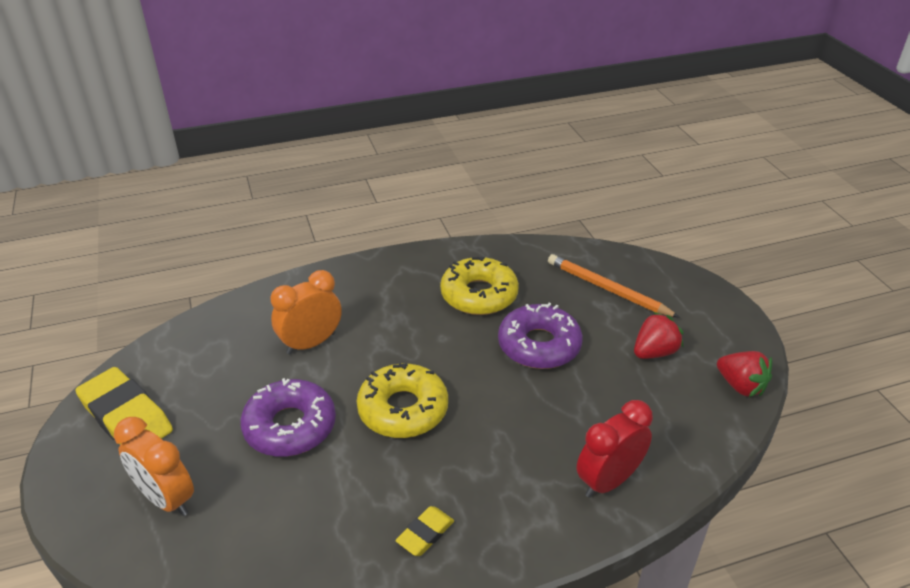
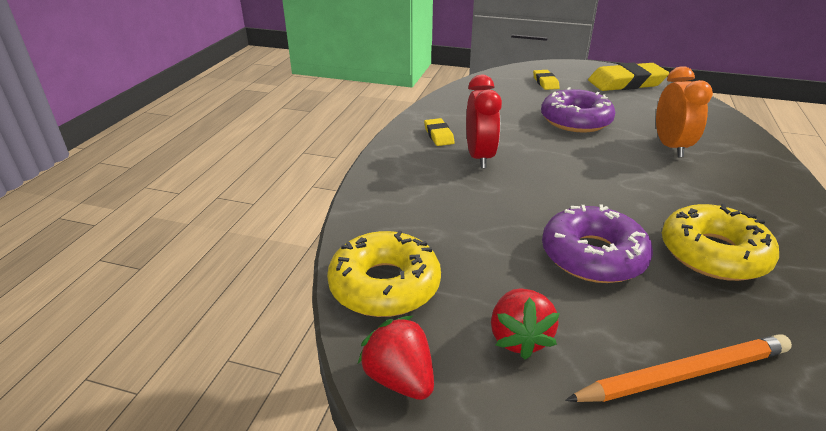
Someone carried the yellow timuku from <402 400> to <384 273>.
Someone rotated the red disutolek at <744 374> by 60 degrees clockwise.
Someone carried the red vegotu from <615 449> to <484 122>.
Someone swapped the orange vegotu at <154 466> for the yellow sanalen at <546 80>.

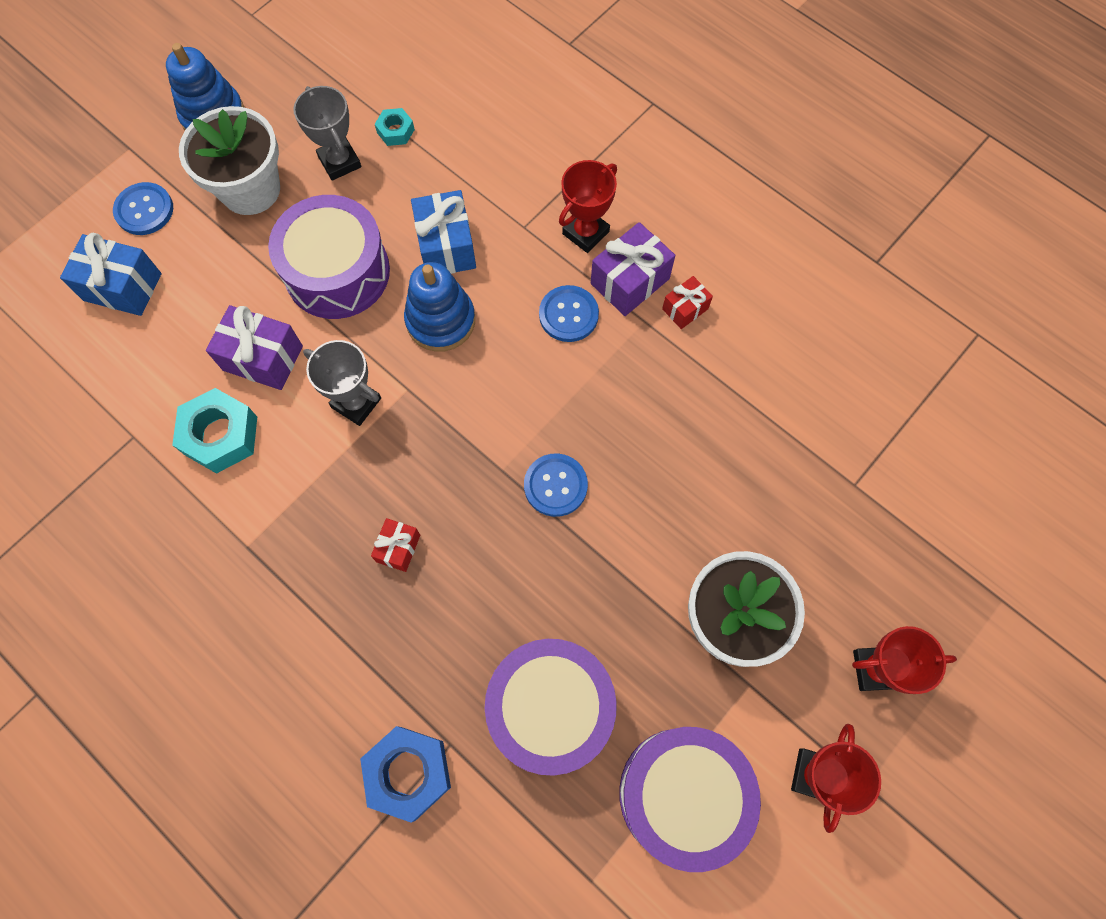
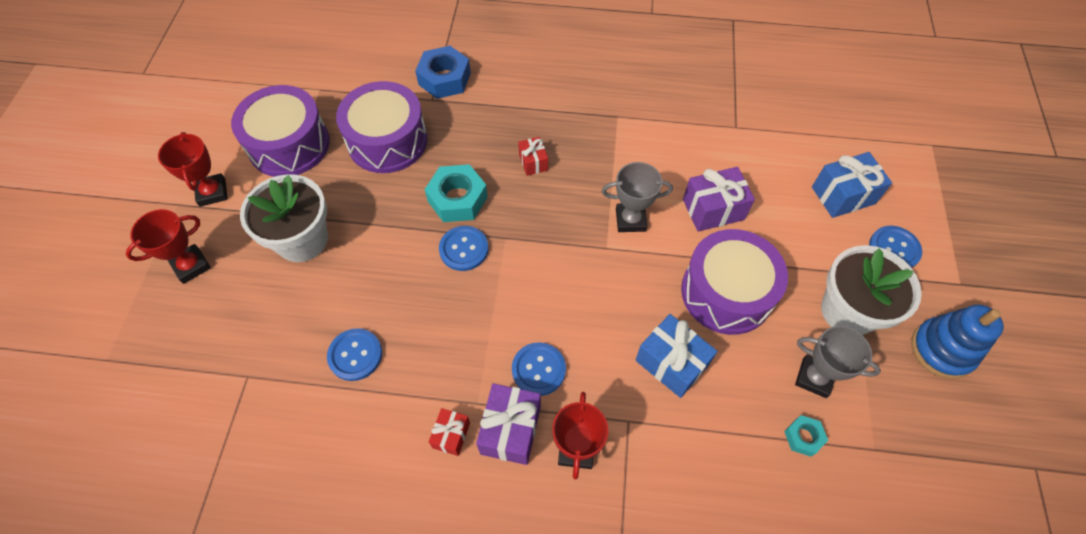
Someone put down the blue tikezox at <354 354>.
Someone carried the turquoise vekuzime from <214 431> to <456 193>.
Someone took away the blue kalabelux at <439 307>.

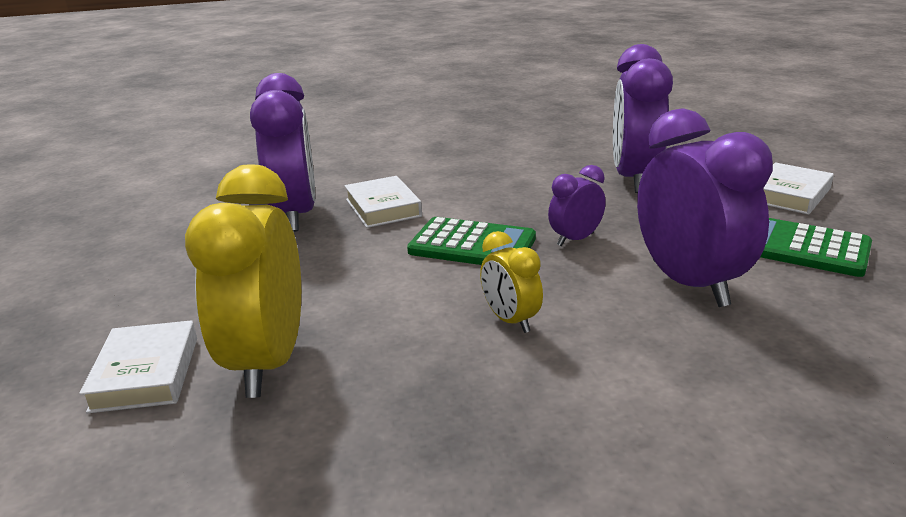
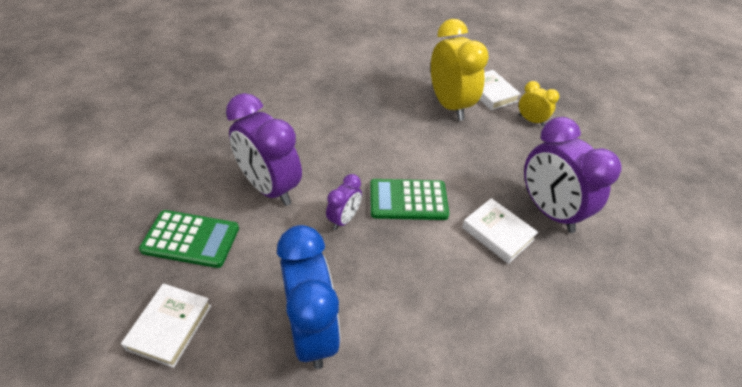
Someone repainted the purple vegotu at <643 118>, which became the blue vegotu at <309 297>.
Someone carried the yellow vegotu from <511 282> to <539 103>.

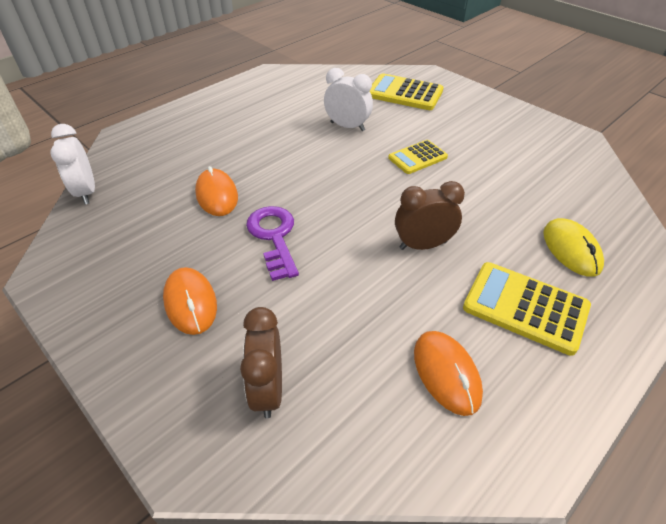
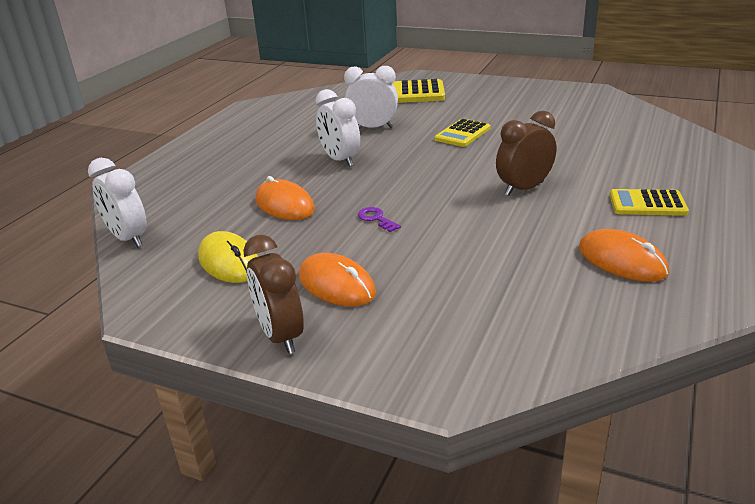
Someone carried the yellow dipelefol from <573 247> to <228 257>.
Someone carried the brown vegotu from <261 362> to <273 294>.
Someone put down the white vegotu at <338 128>.
Someone scaled the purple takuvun at <272 243> by 0.49.
Someone scaled the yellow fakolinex at <527 309> by 0.64.

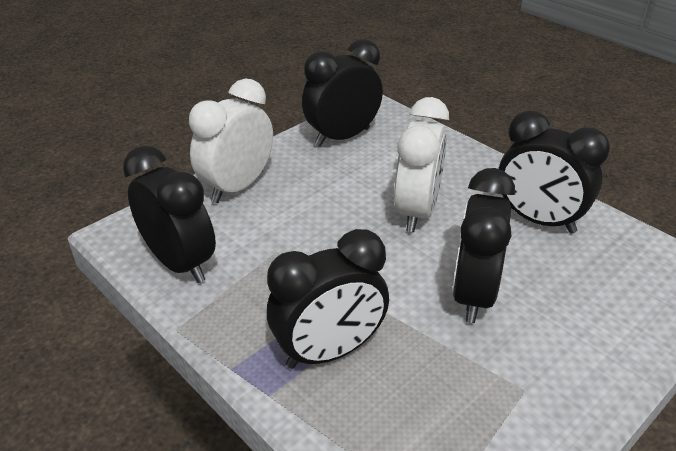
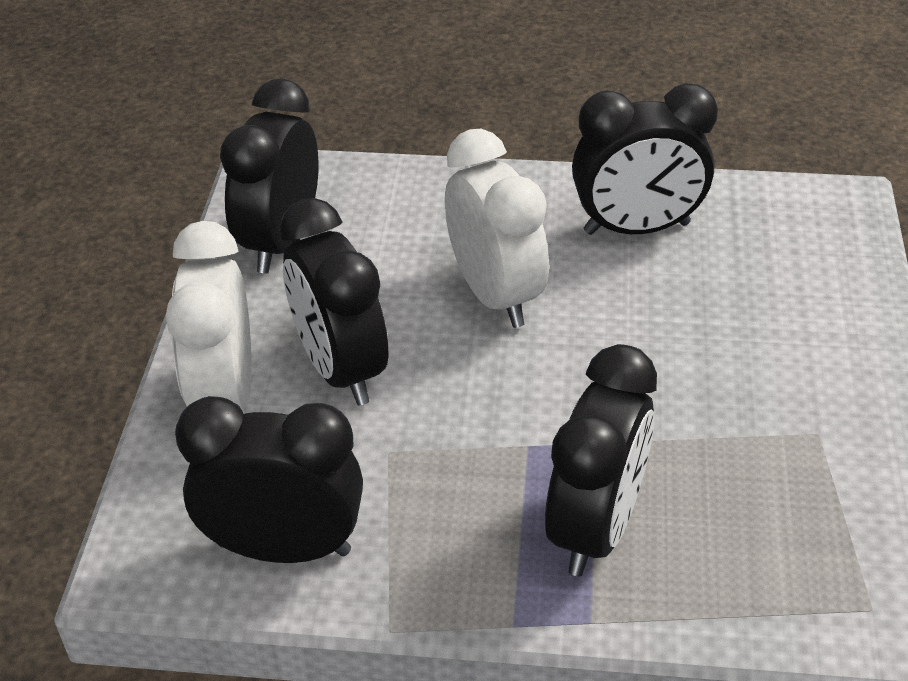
Someone carried the black vegotu from <483 245> to <334 302>.

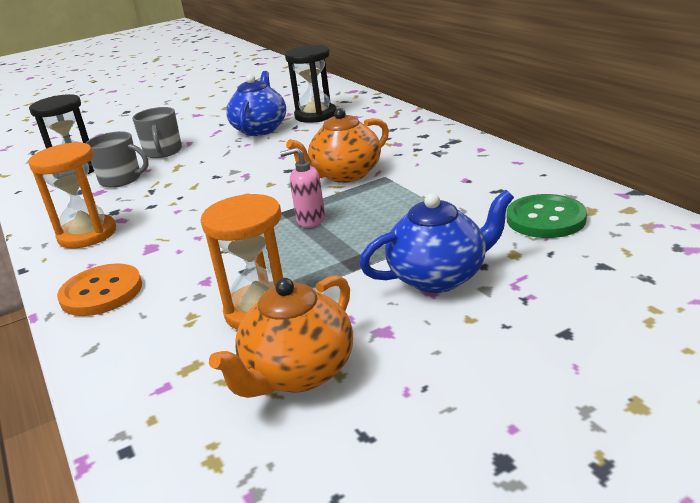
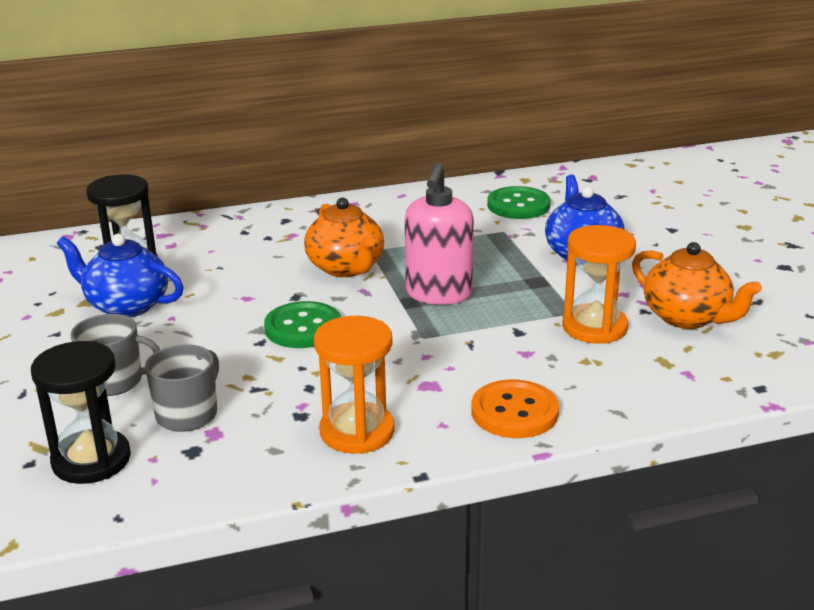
Someone put down the green tikezox at <302 324>.
Someone scaled the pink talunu at <302 187> by 1.79.

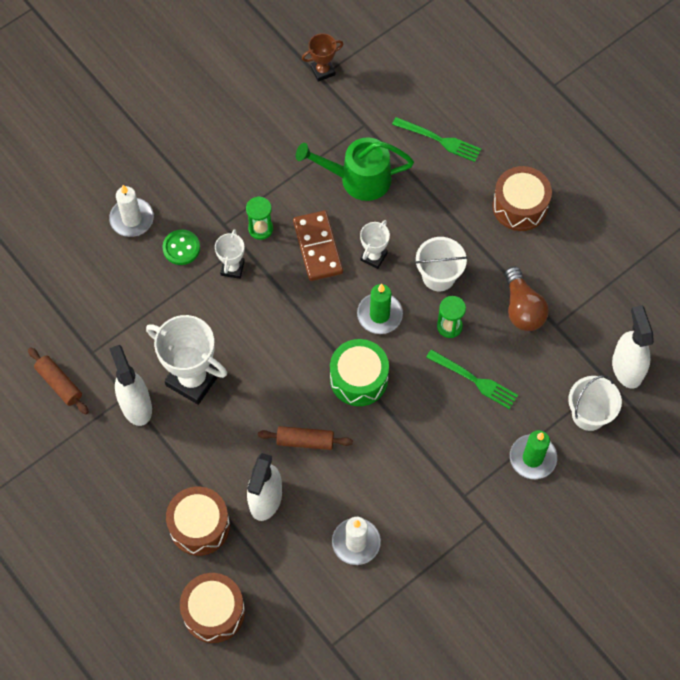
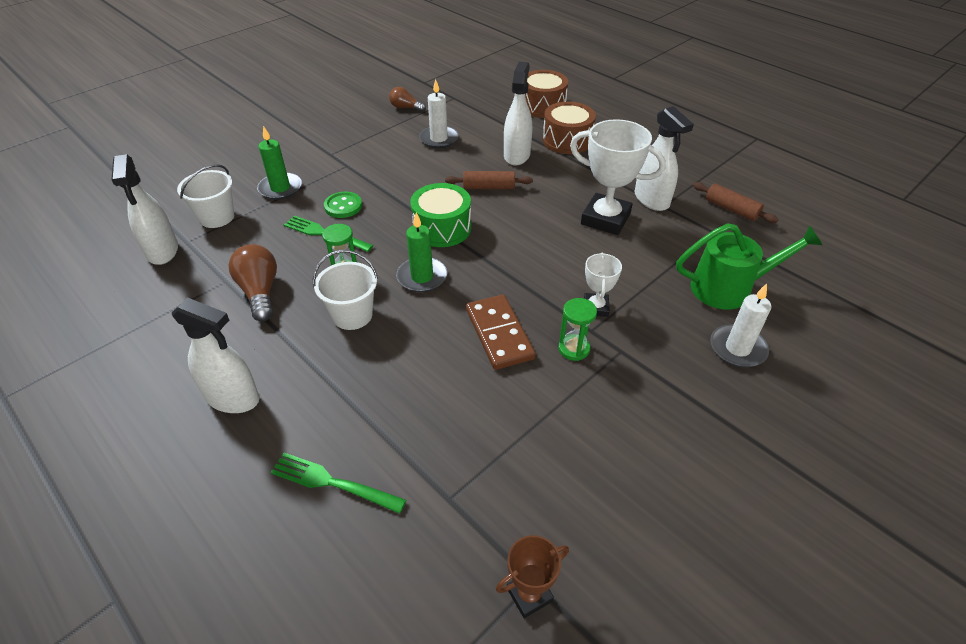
Someone swapped the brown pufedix at <522 198> for the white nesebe at <215 355>.
Someone carried the green tikezox from <181 247> to <343 205>.
Someone put down the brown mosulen at <407 99>.
Someone carried the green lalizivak from <355 169> to <749 266>.
Someone took away the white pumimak at <375 244>.

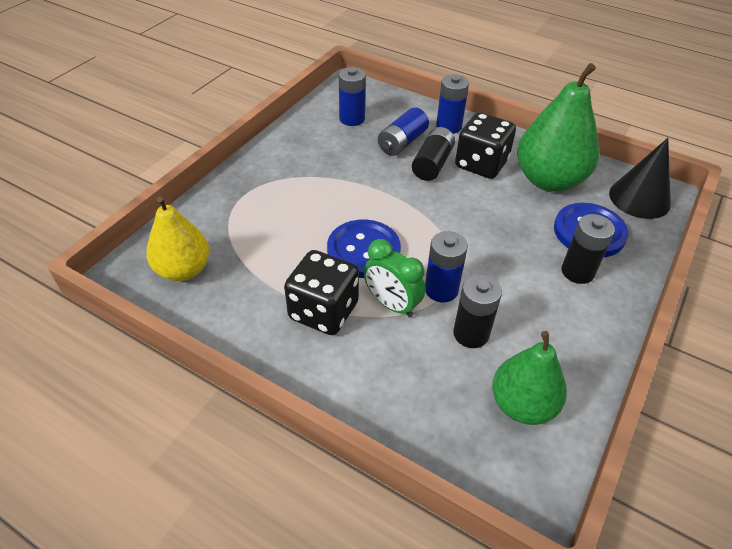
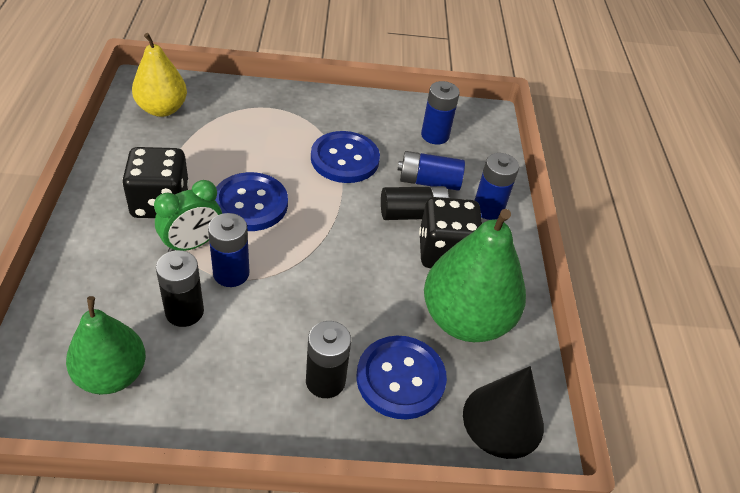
Someone rotated the green vegotu at <395 278> by 135 degrees counterclockwise.
Someone put down the blue tikezox at <345 157>.

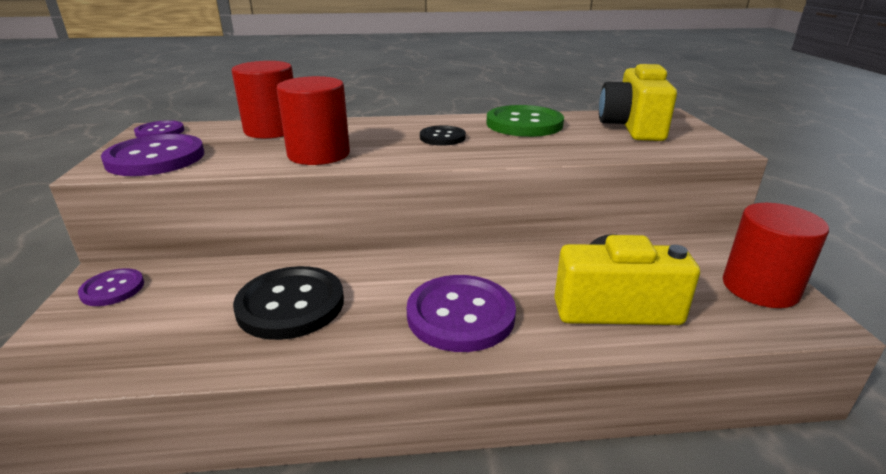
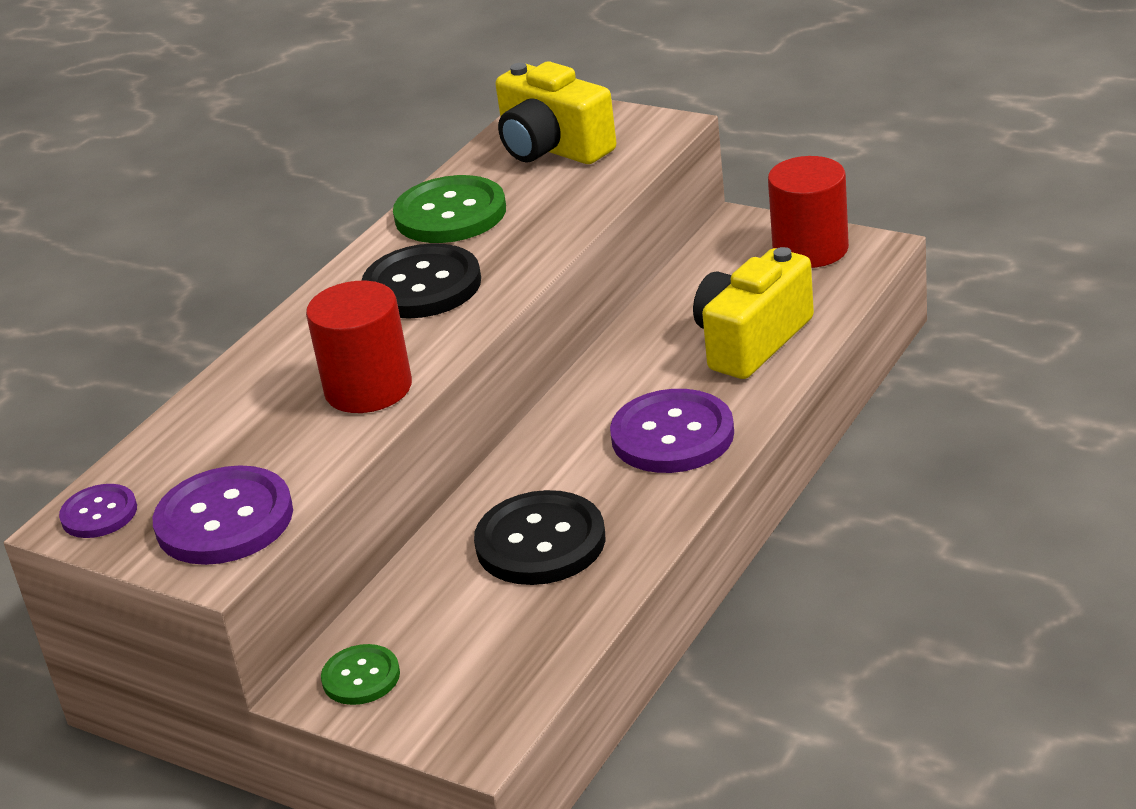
Someone repainted the purple tikezox at <111 287>, which became the green tikezox at <360 674>.
Someone scaled the black tikezox at <443 135> by 1.79.
Someone took away the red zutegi at <262 100>.

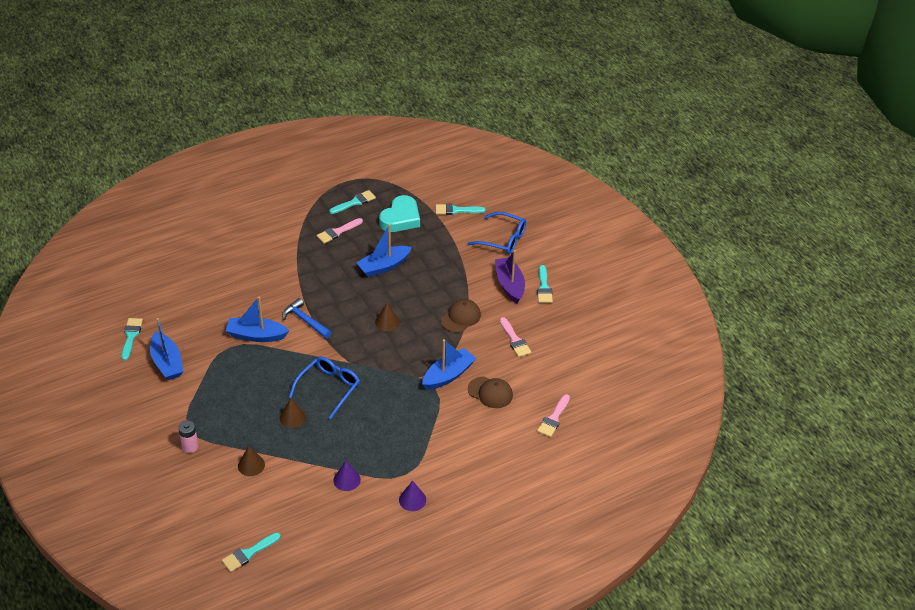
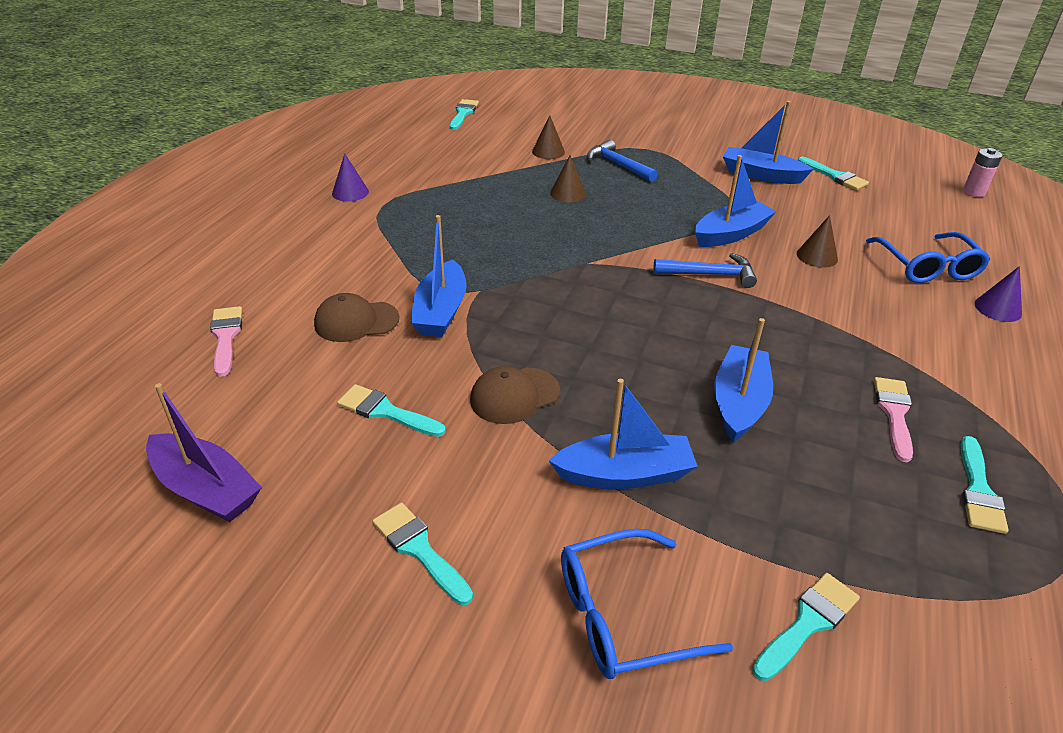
Someone carried the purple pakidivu from <510 276> to <204 452>.
Someone repainted the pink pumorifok at <515 337>, which became the turquoise pumorifok at <391 410>.
Someone rotated the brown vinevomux at <461 316> by 60 degrees clockwise.
Someone put down the blue pakidivu at <623 434>.
Someone put down the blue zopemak at <622 161>.
Someone carried the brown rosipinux from <387 317> to <817 241>.
Someone carried the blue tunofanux from <324 388> to <928 257>.
Someone carried the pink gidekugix from <188 436> to <982 172>.
Someone carried the purple rosipinux from <347 476> to <998 294>.
Someone took away the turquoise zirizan at <399 213>.

